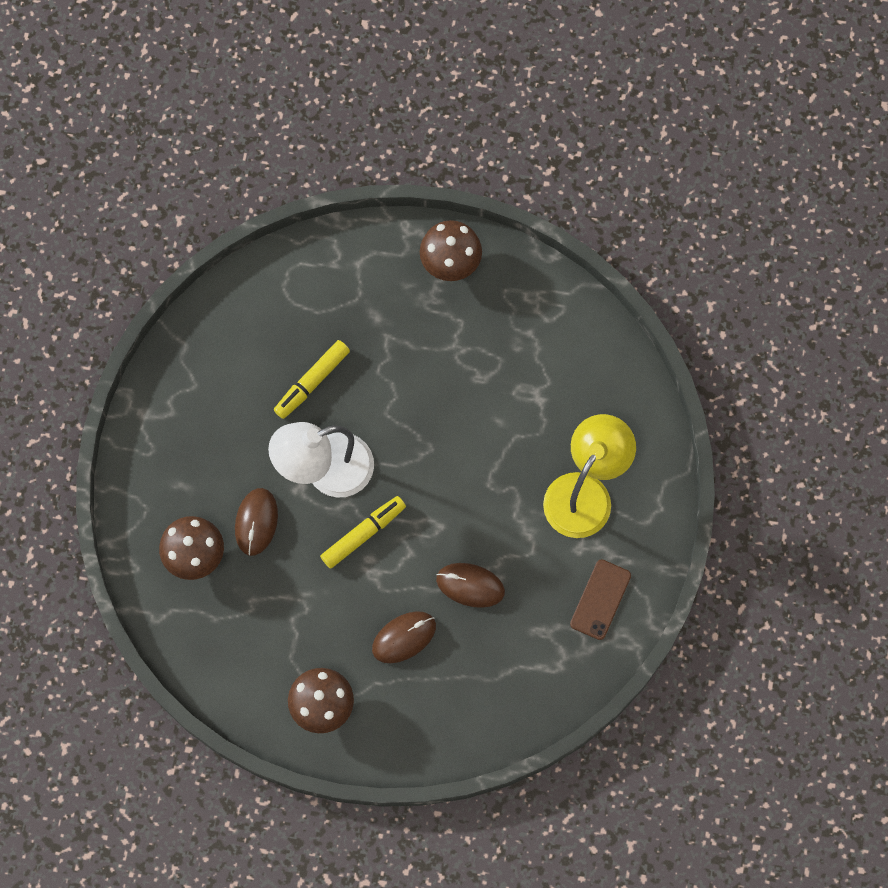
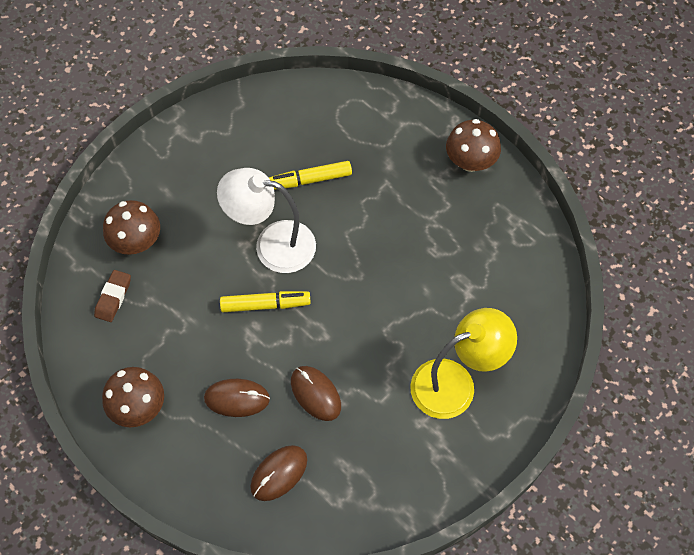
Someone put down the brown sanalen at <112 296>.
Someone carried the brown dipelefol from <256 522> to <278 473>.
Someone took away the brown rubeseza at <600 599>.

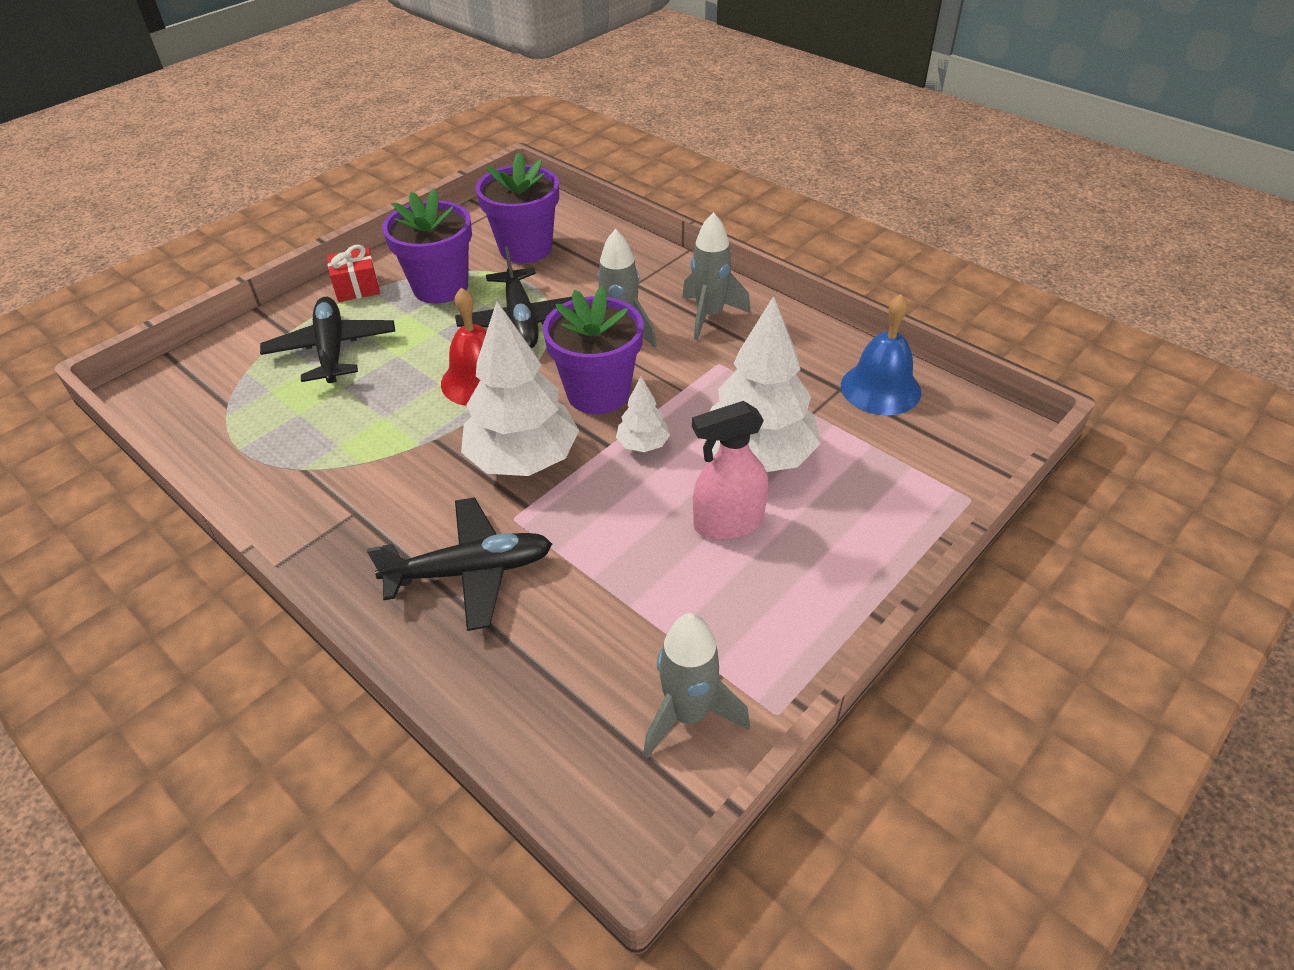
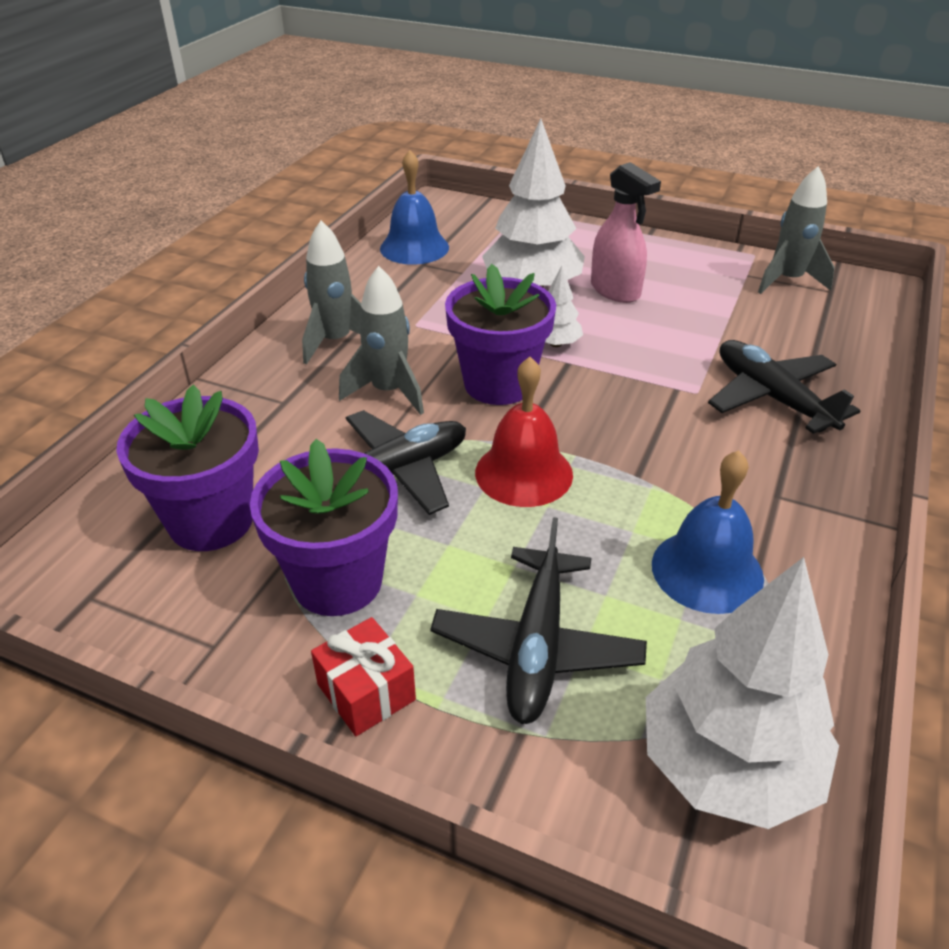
Someone rotated the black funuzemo at <327 340> by 45 degrees counterclockwise.
Someone carried the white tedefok from <520 388> to <742 693>.
Someone put down the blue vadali at <708 532>.

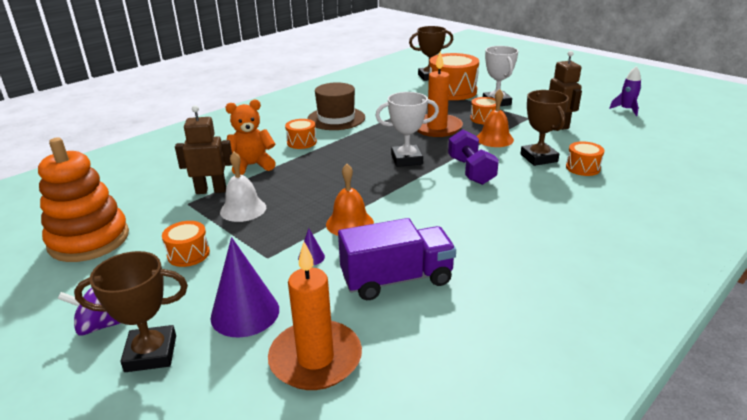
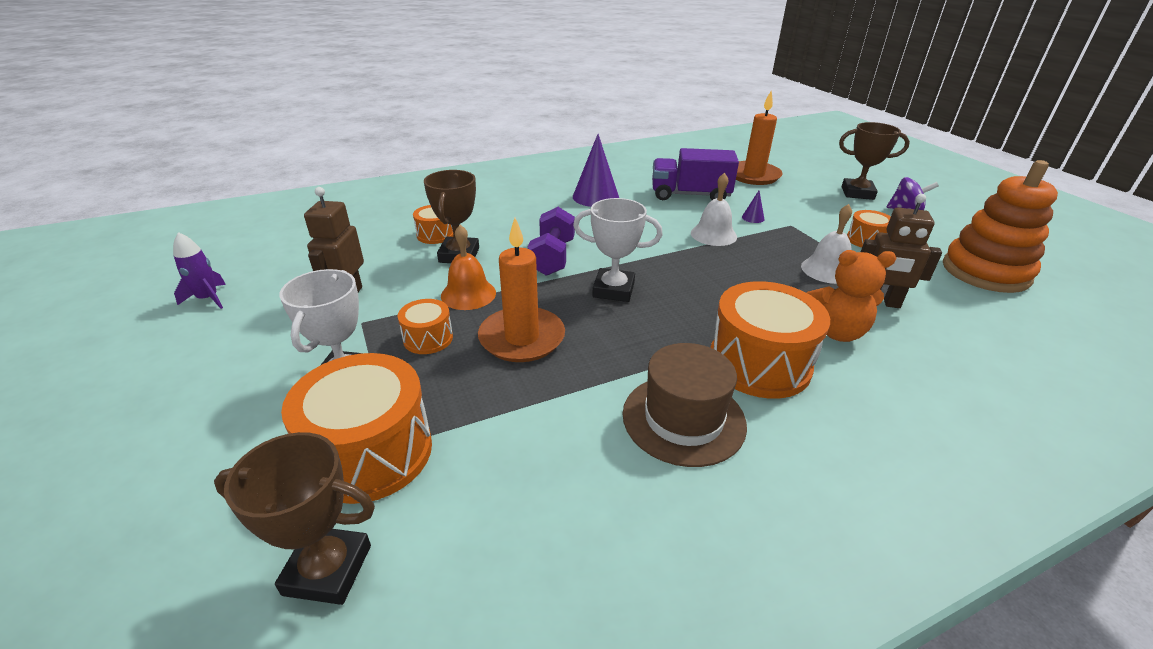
Someone carried the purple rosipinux from <245 287> to <596 170>.
Someone repainted the orange vadali at <350 200>, which became the white vadali at <714 209>.
Someone scaled the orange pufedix at <301 134> by 1.96.

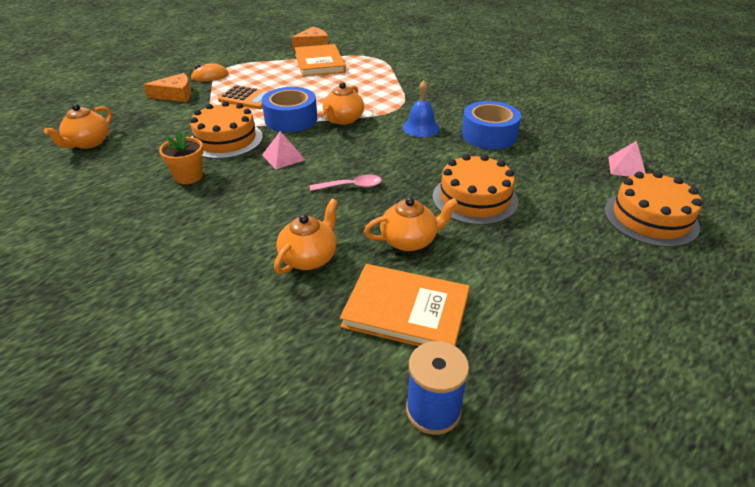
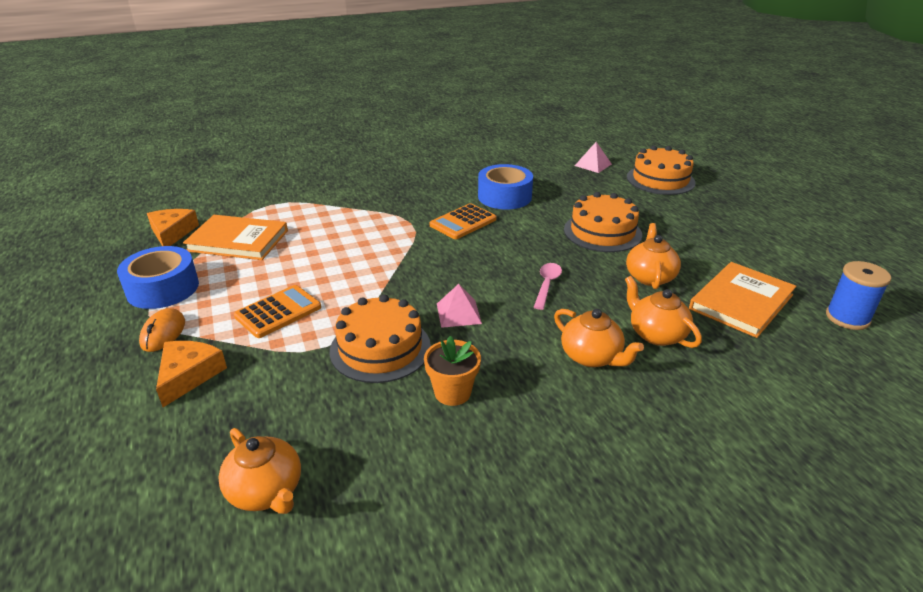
Someone carried the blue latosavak from <289 109> to <158 277>.
Someone swapped the blue vadali at <421 108> for the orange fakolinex at <463 221>.
Someone carried the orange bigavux from <343 103> to <599 338>.

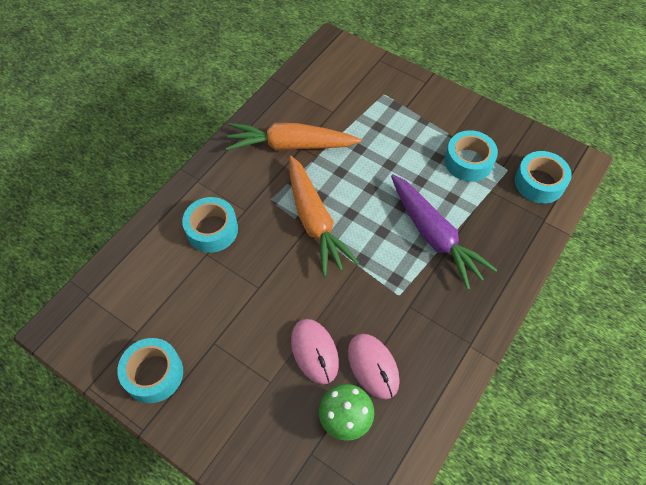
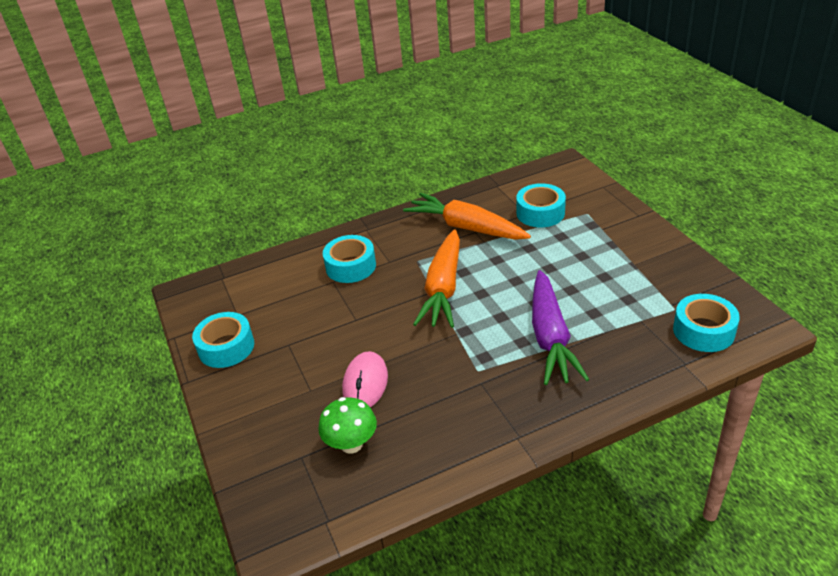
Someone carried the turquoise latosavak from <471 156> to <541 205>.
Someone took away the pink dipelefol at <374 366>.

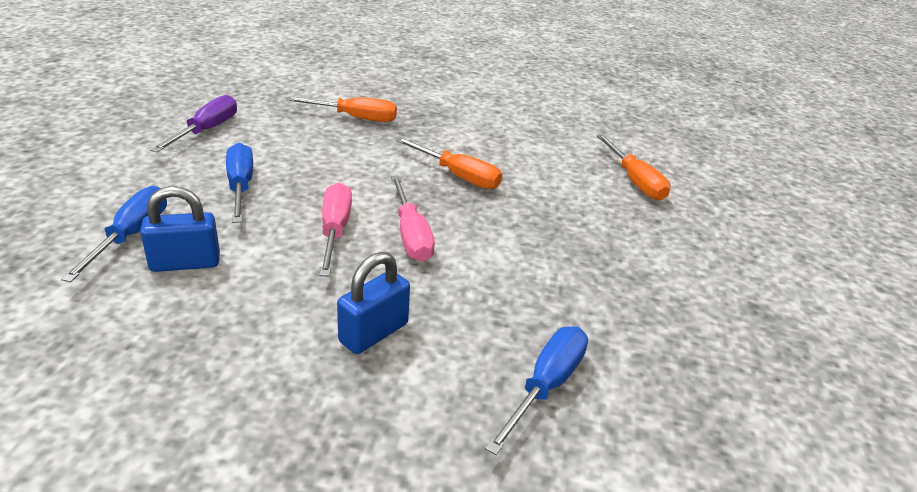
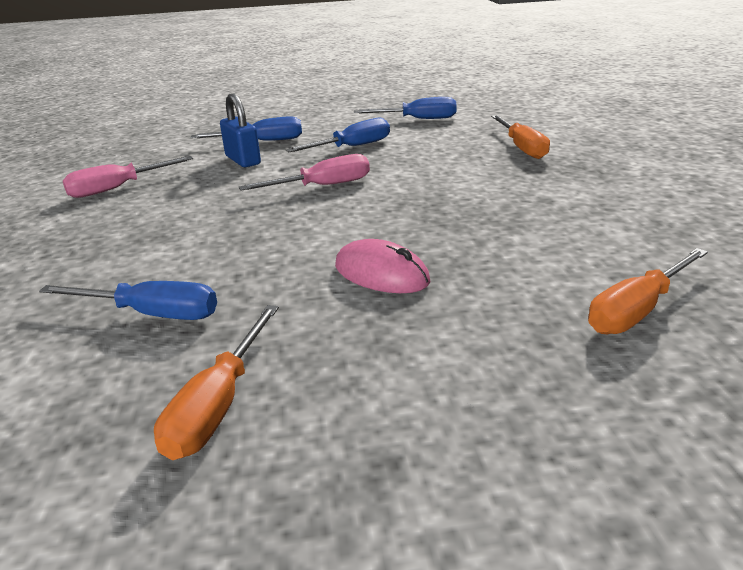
Someone carried the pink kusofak from <413 218> to <128 177>.
Someone carried the orange kusofak from <448 163> to <216 382>.
Someone put down the pink dipelefol at <383 266>.
Someone repainted the purple kusofak at <194 123>, which became the blue kusofak at <405 108>.
Someone took away the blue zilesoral at <373 303>.

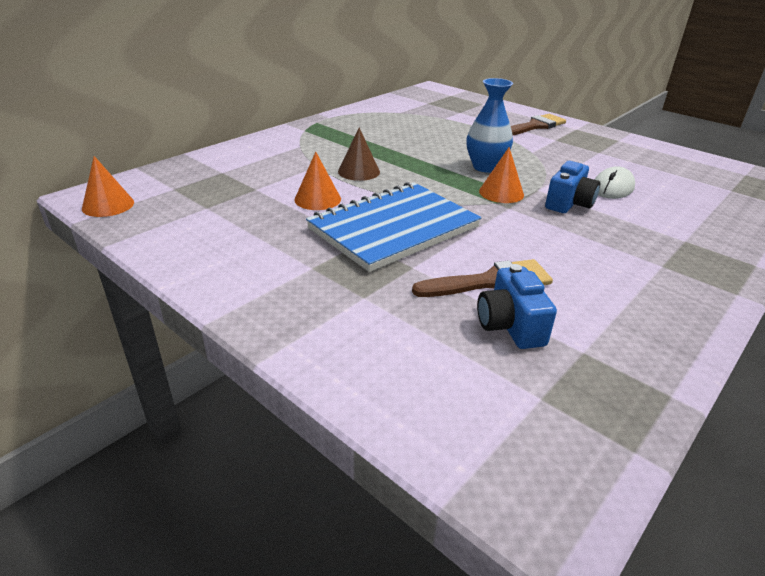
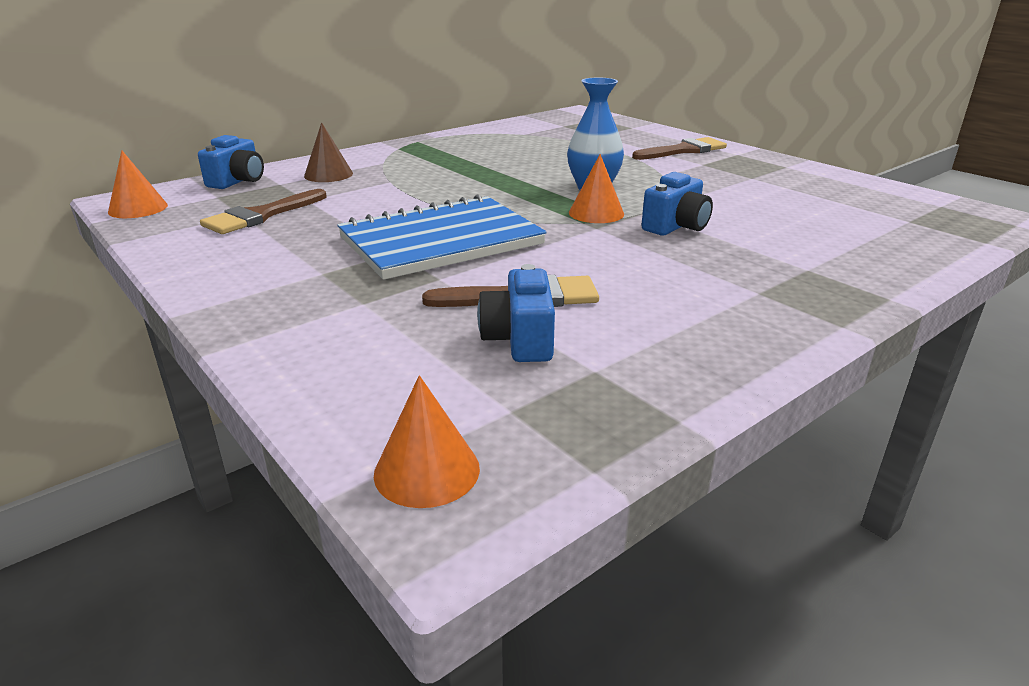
Someone put down the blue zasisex at <231 162>.
Someone put down the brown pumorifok at <263 211>.
Someone carried the brown rosipinux from <359 154> to <328 152>.
Someone carried the orange rosipinux from <317 181> to <427 441>.
Someone took away the white dipelefol at <614 182>.

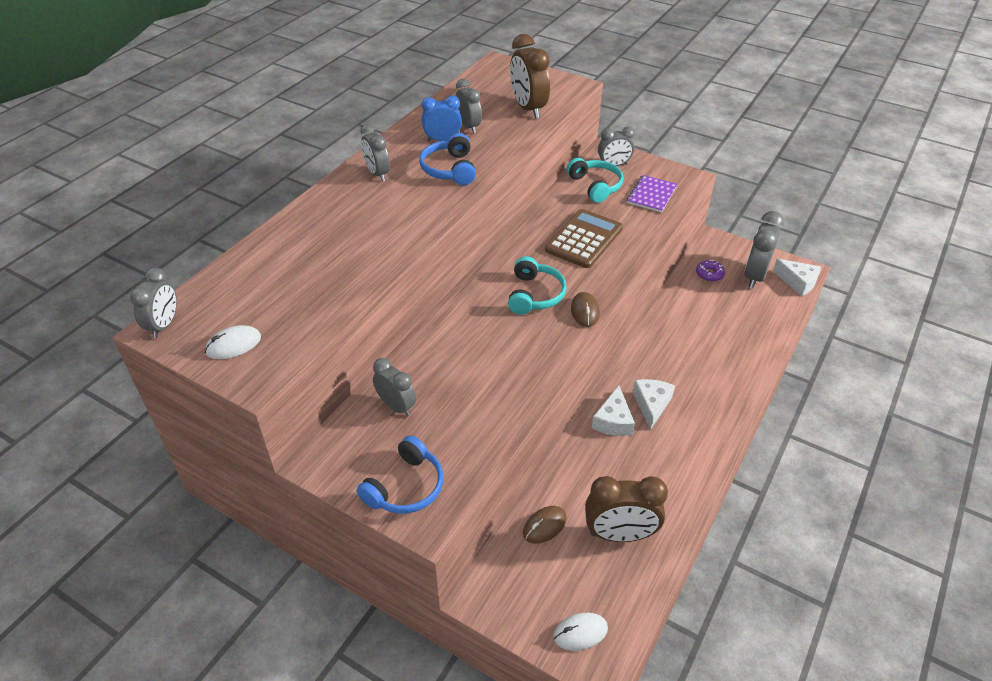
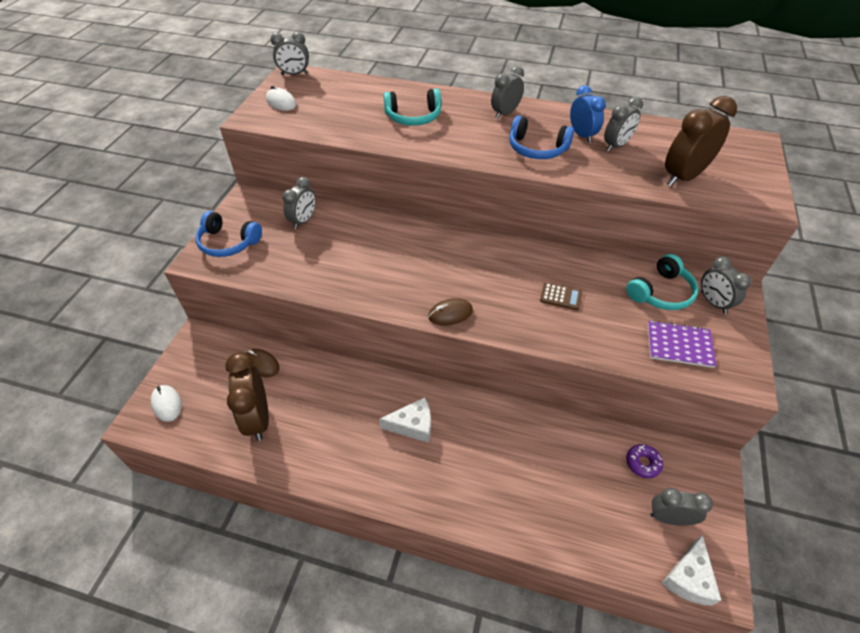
Someone carried the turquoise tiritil from <537 285> to <412 107>.
Someone rotated the blue tiritil at <447 159> by 135 degrees counterclockwise.
Someone scaled the brown fakolinex at <584 238> by 0.47.
Someone scaled the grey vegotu at <764 250> by 0.64.
Someone took away the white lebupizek at <613 410>.

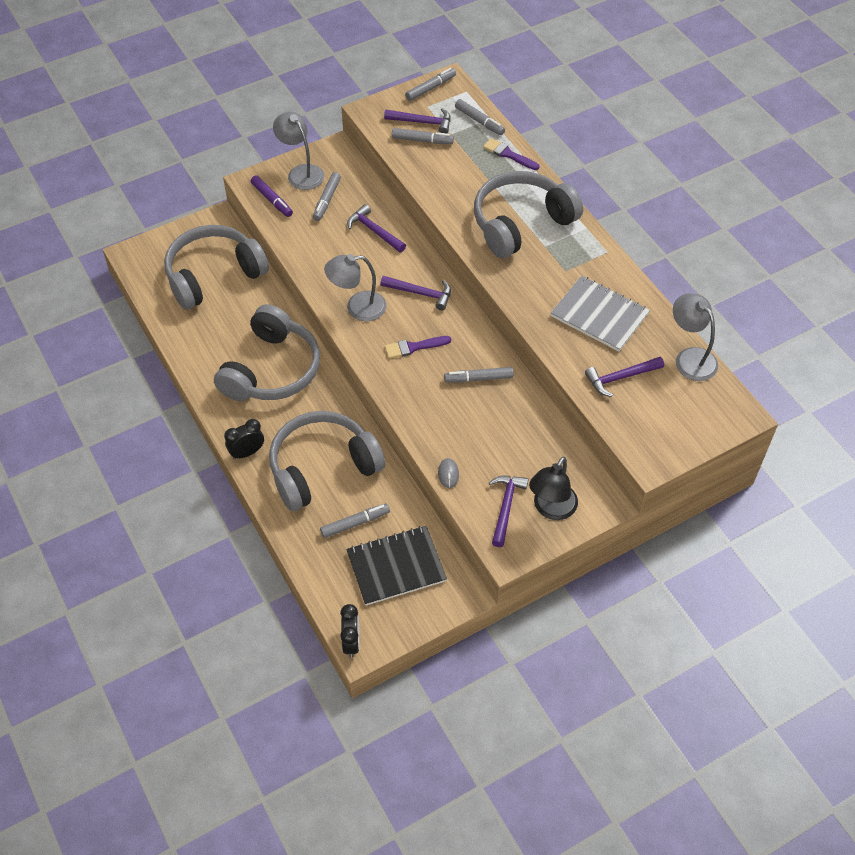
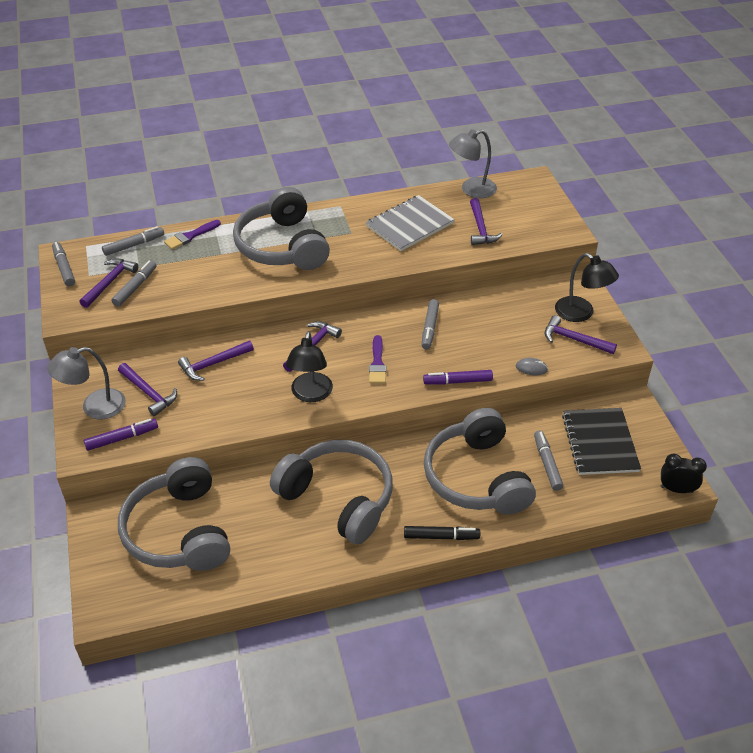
Someone swapped the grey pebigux at <327 196> for the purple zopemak at <147 389>.
Someone repainted the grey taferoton at <355 287>, which became the black taferoton at <309 366>.
Someone swapped the black vegotu at <244 439> for the black pebigux at <442 533>.
Someone put down the purple pebigux at <458 377>.

